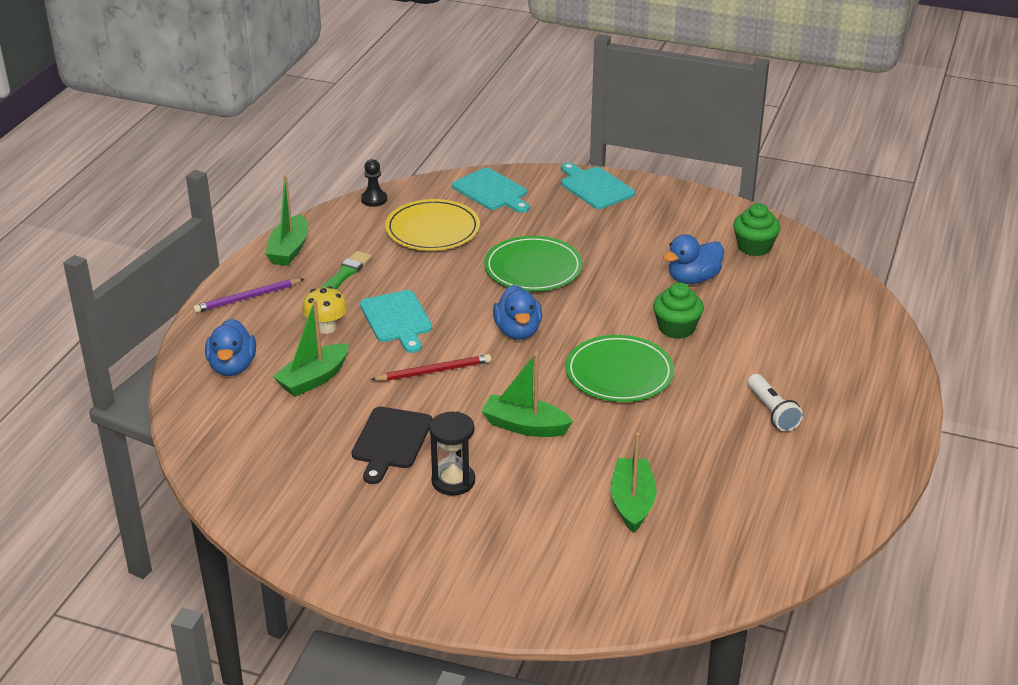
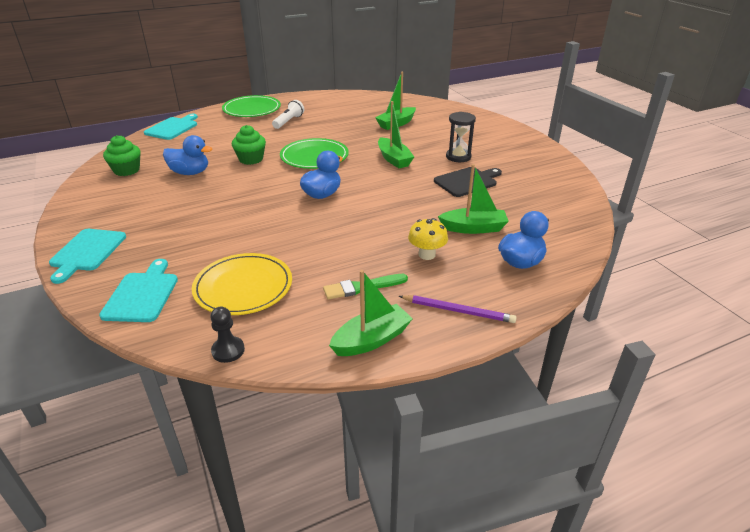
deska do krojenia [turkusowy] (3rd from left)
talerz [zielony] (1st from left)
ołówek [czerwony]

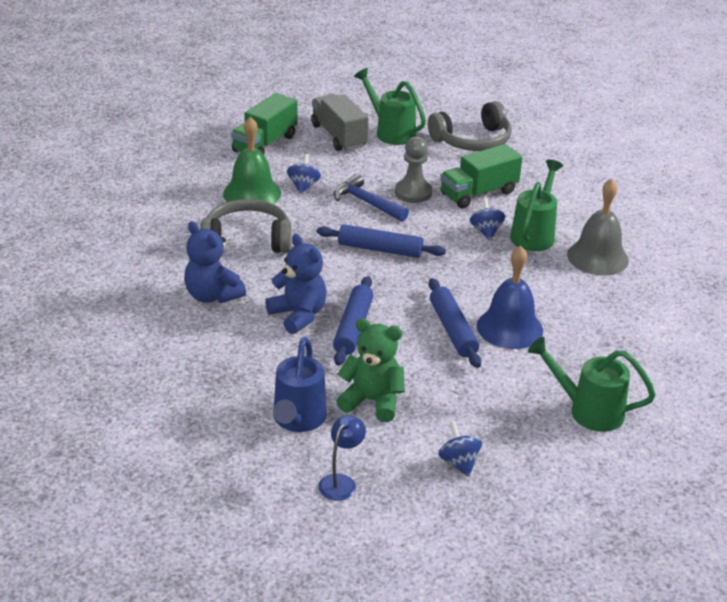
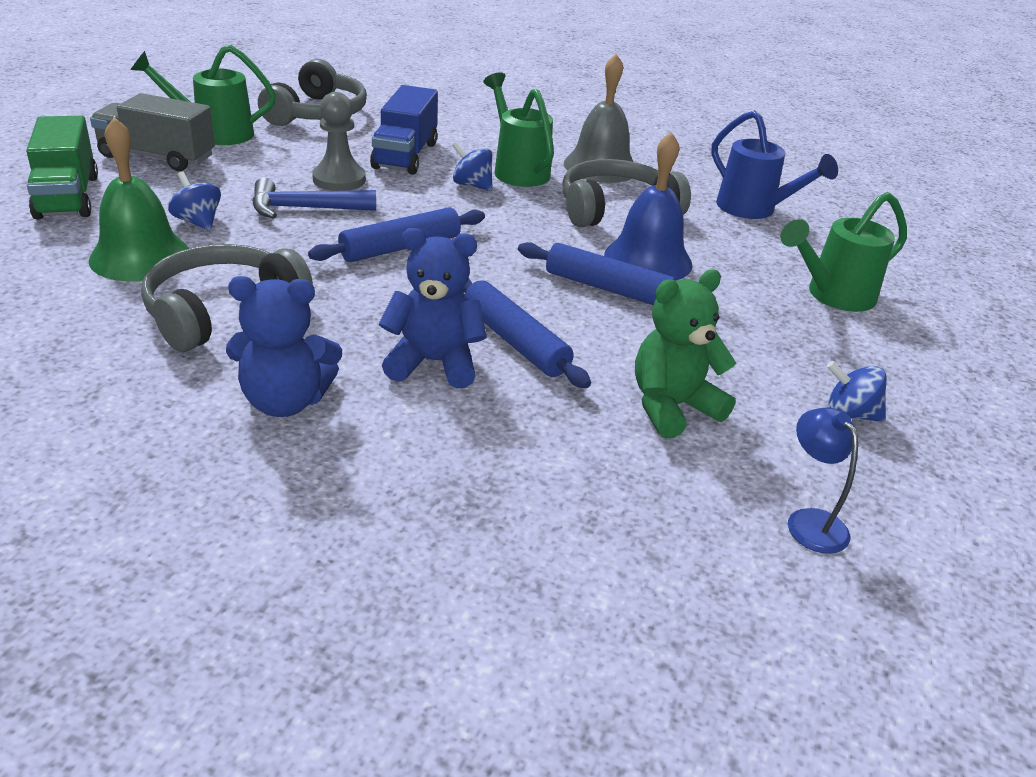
ciężarówka [niebieski]
słuchawki [szary] (3rd from left)
konewka [niebieski]

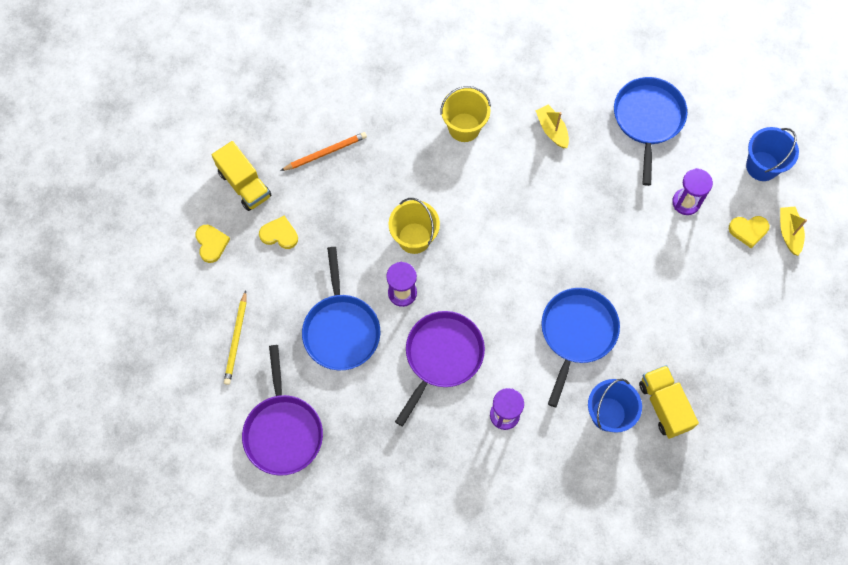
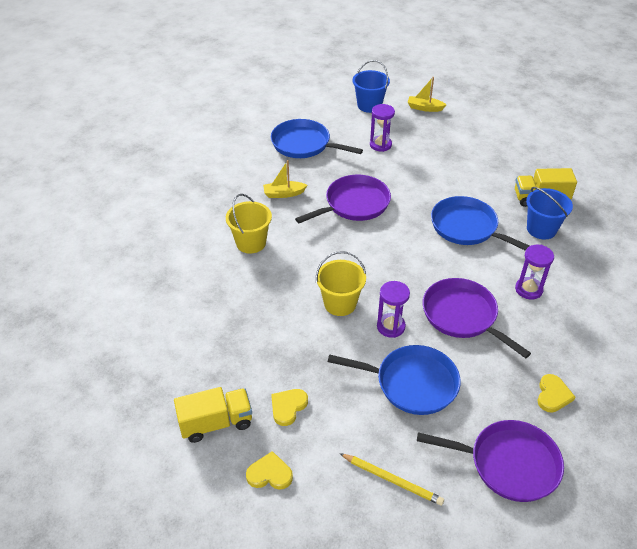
patelnia [fioletowy] (1st from left)
serce [żółty] (3rd from left)
ołówek [pomarańczowy]

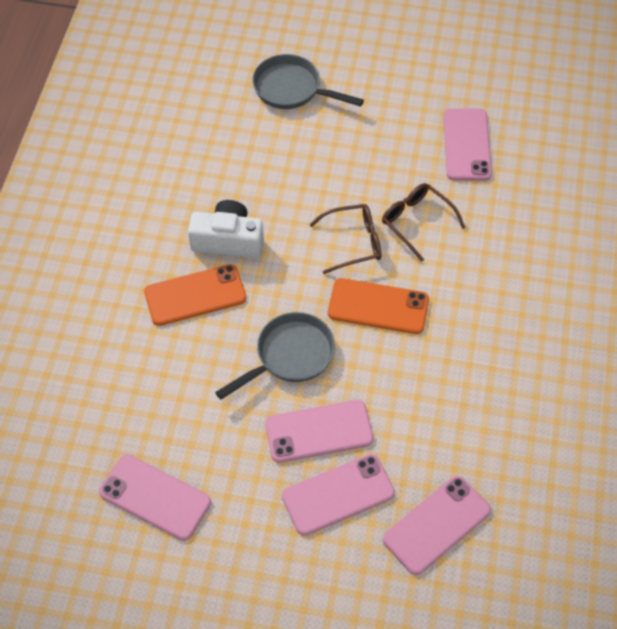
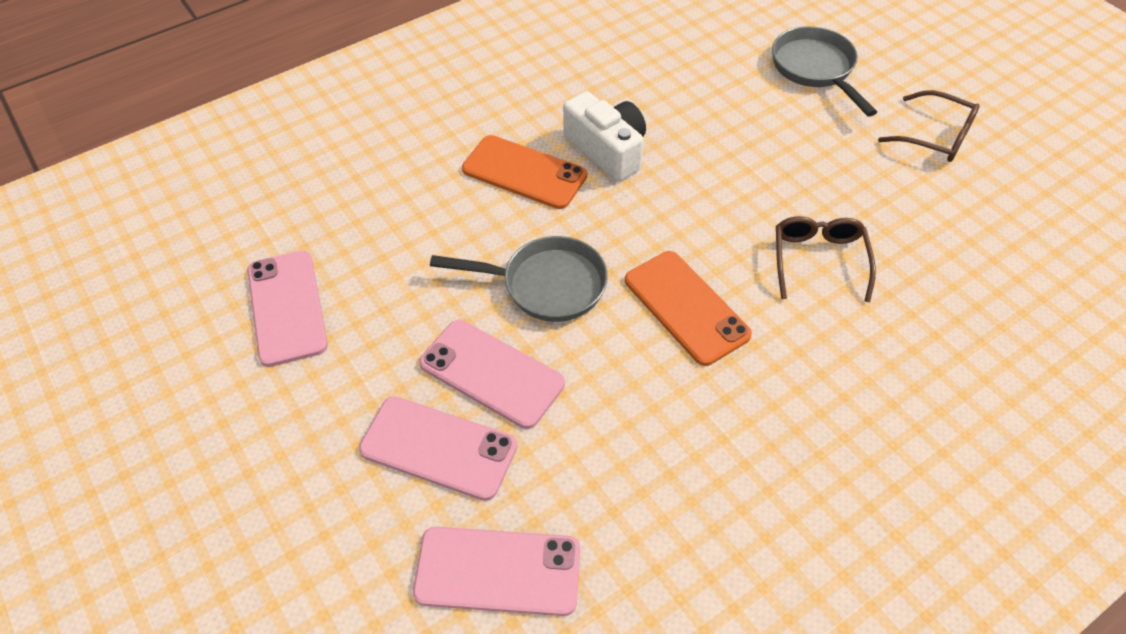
okulary [brązowy] (2nd from left)
telefon [różowy] (5th from left in the first image)

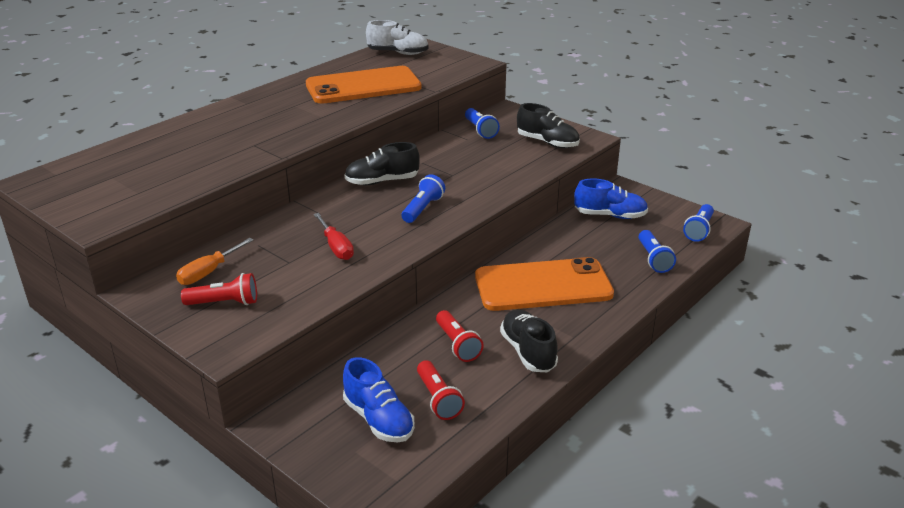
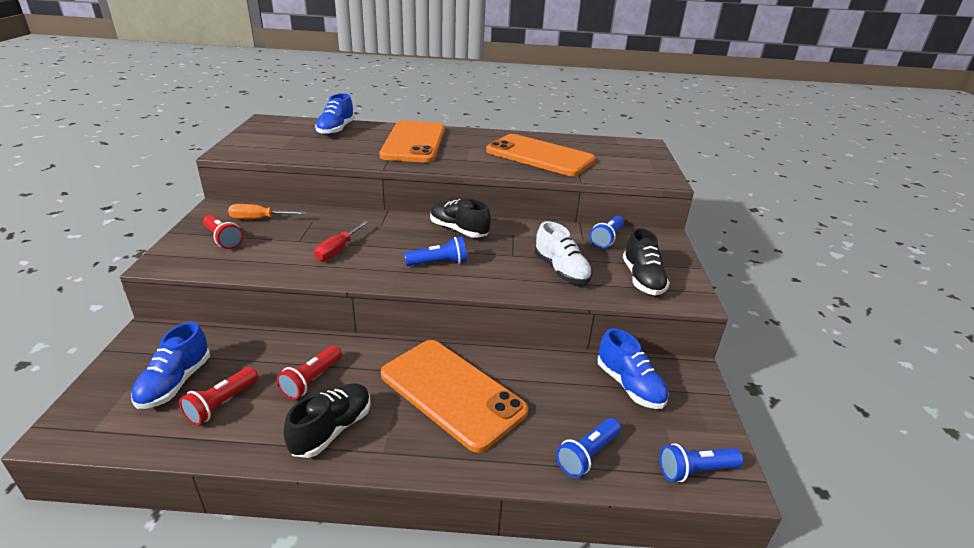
but [niebieski] (2nd from left)
telefon [pomarańczowy] (1st from left)
but [biały]

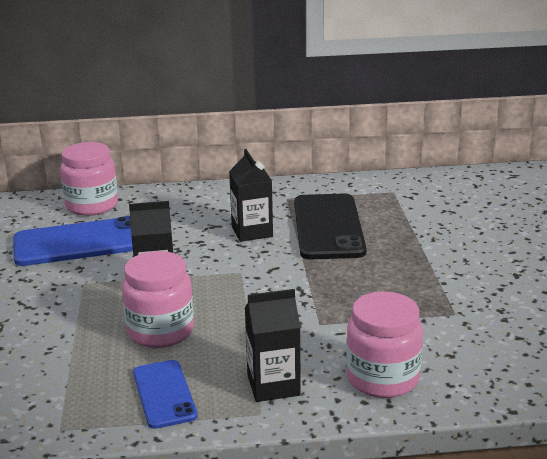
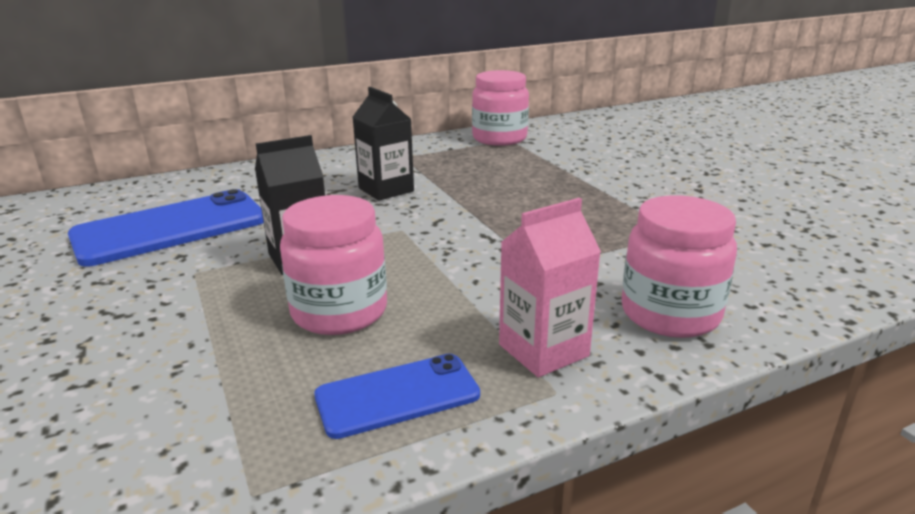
telefon [niebieski] (2nd from left)
słoik [różowy] (2nd from left)
karton mleka [różowy]
telefon [czarny]

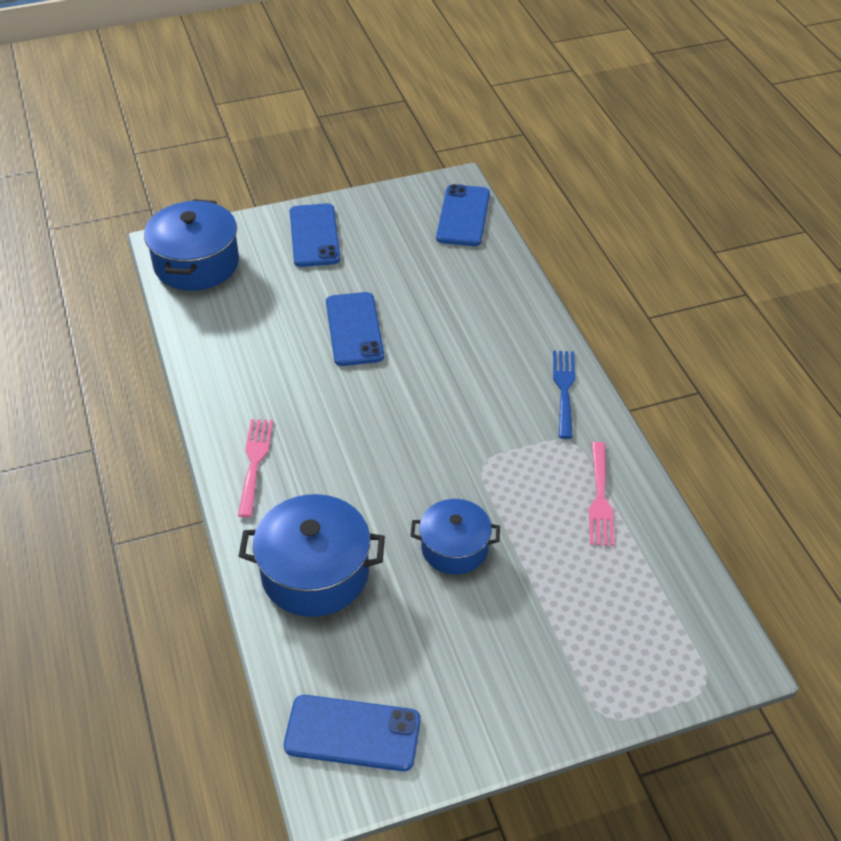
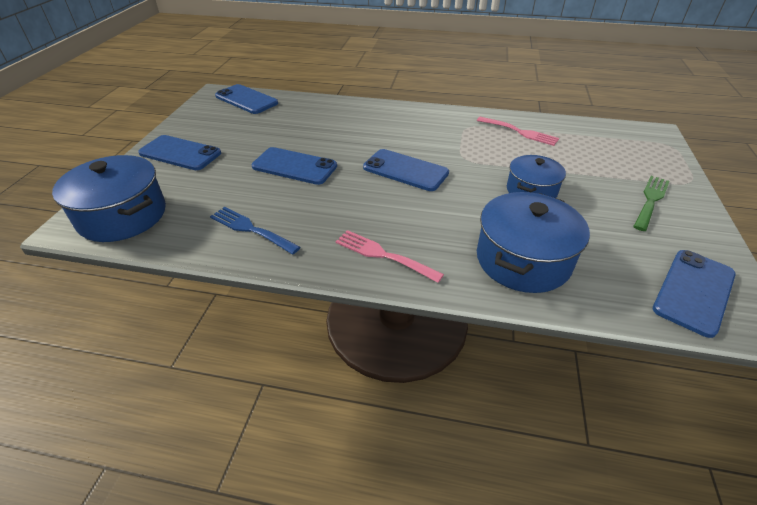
widelec [niebieski]
telefon [niebieski] (4th from left)
widelec [zielony]

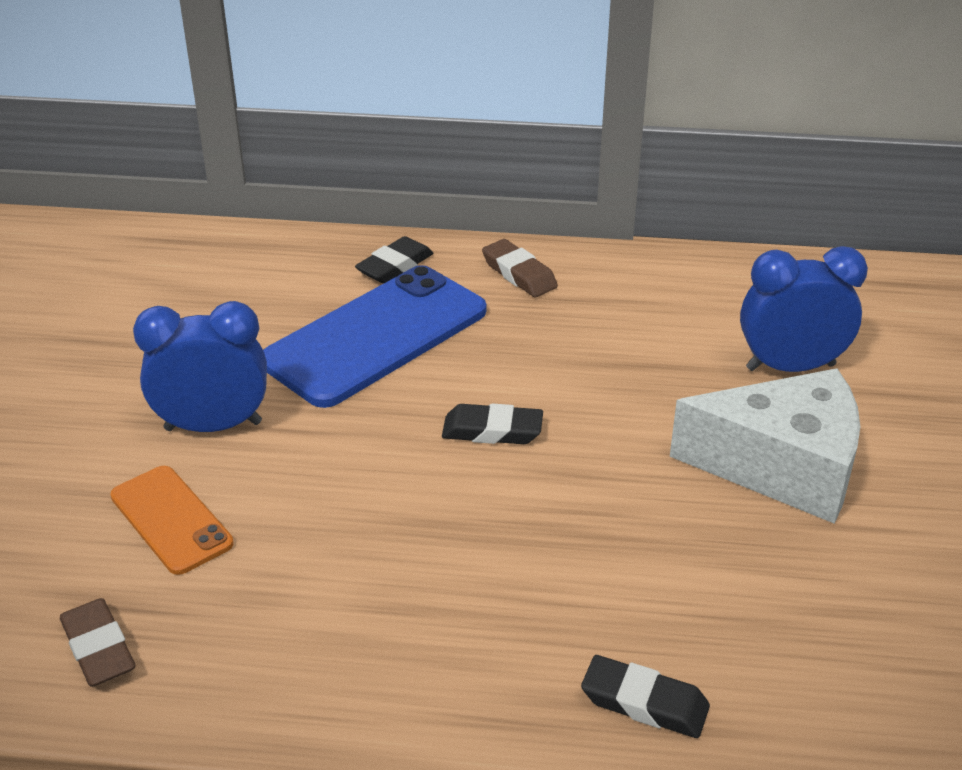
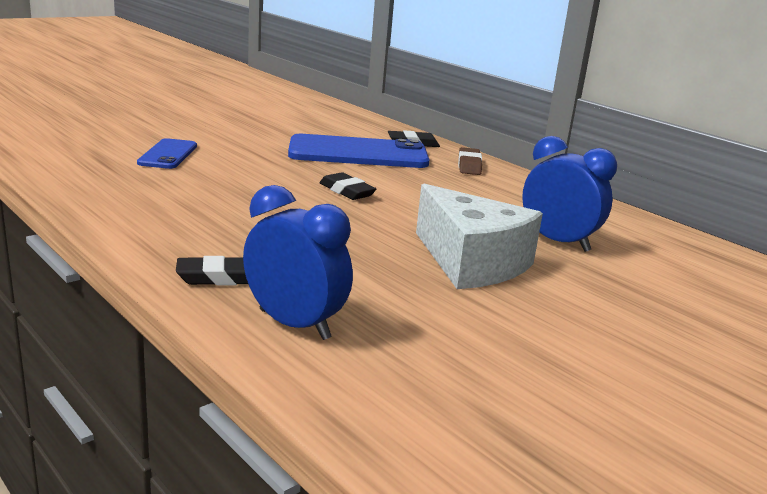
telefon [niebieski] (1st from left)
gumka do mazania [czarny] (1st from left)
budzik [niebieski] (1st from left)
gumka do mazania [brązowy] (1st from left in the first image)

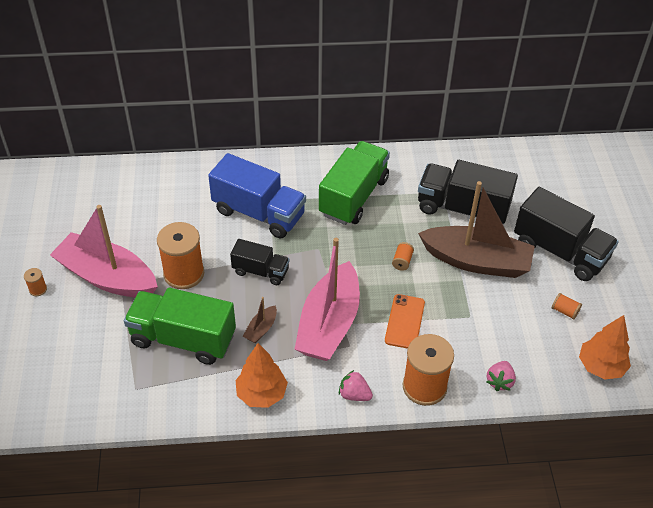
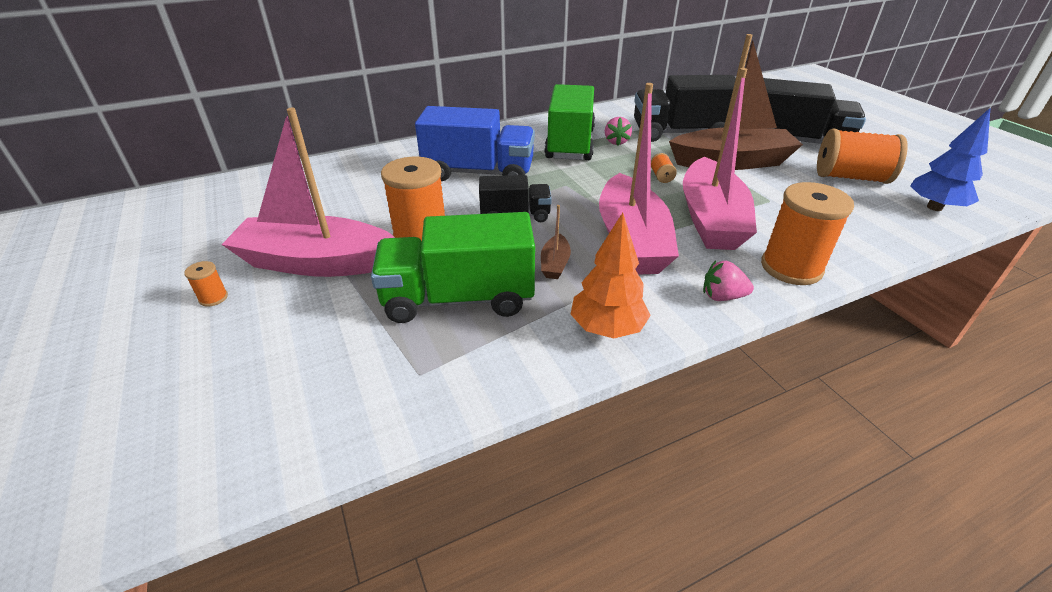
truskawka [różowy] (1st from left)
łódka [różowy] (3rd from left)
szpulka [pomarańczowy] (5th from left)
drzewko [niebieski]

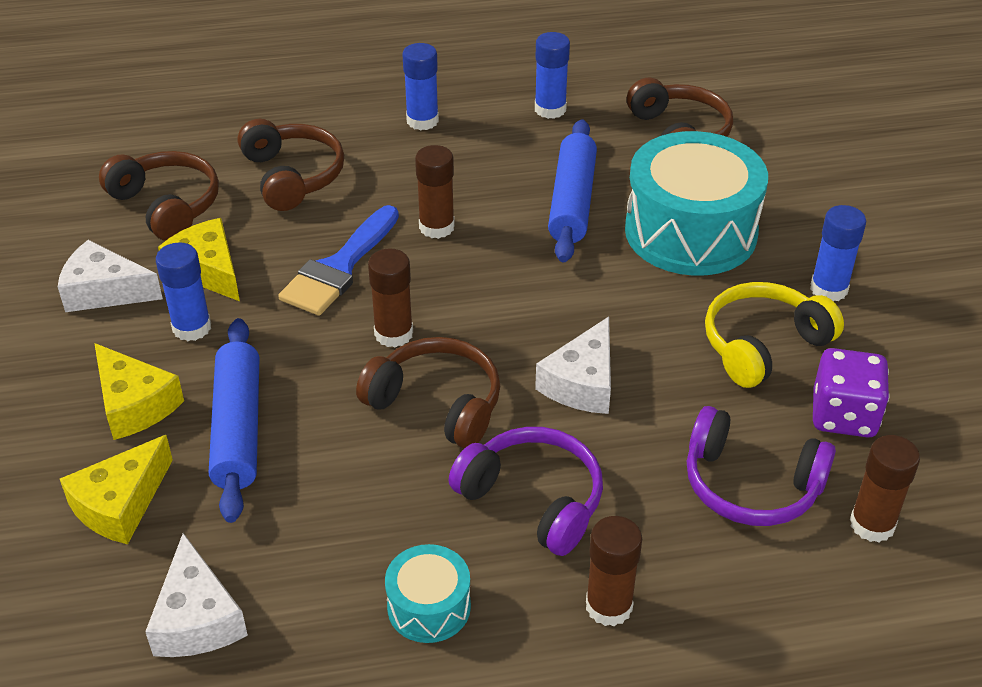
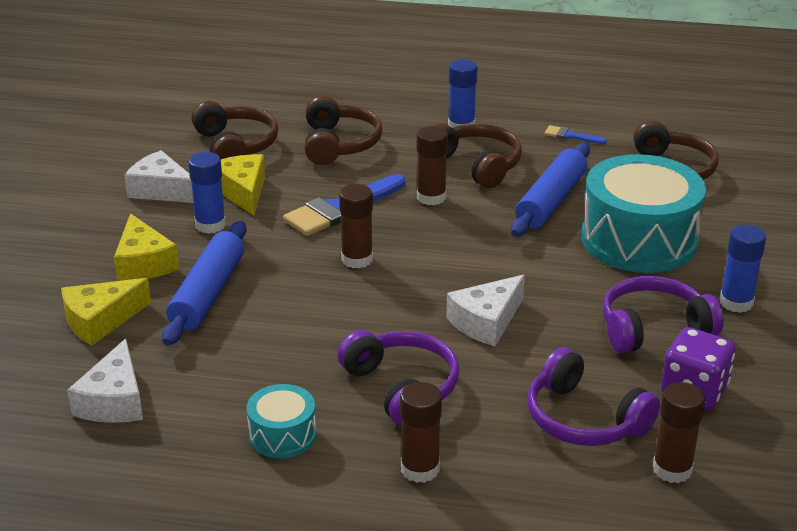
słuchawki [brązowy] (3rd from left)
pędzel [niebieski] (2nd from left)
słuchawki [fioletowy] (3rd from left)

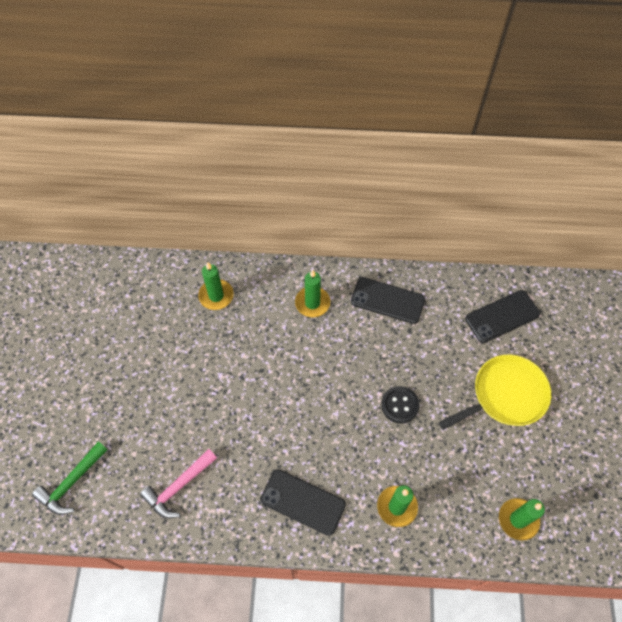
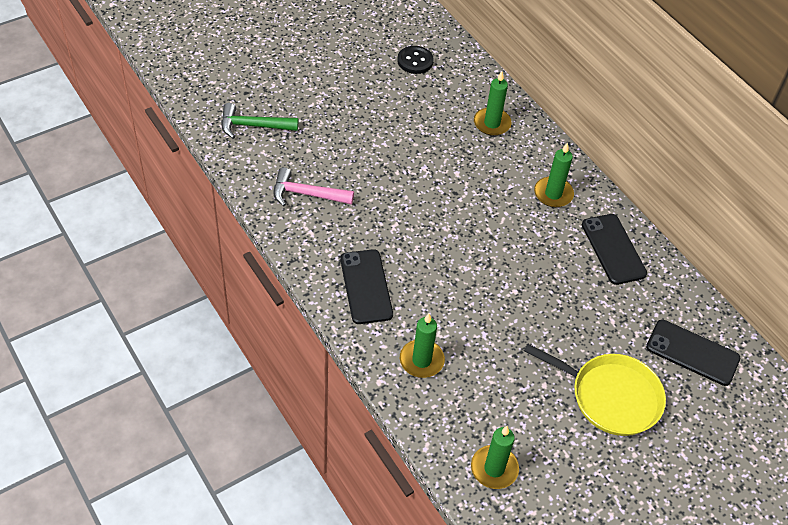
guzik [czarny]

